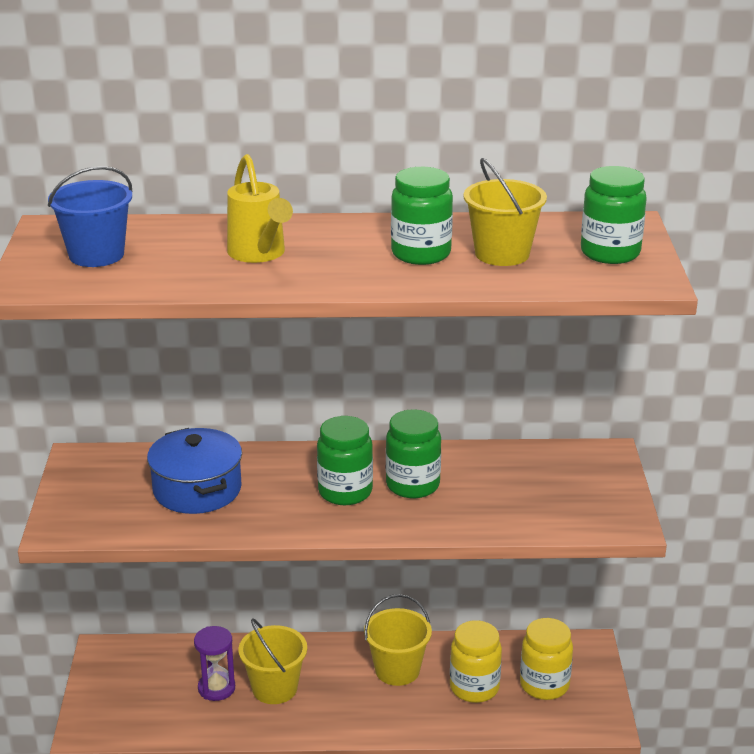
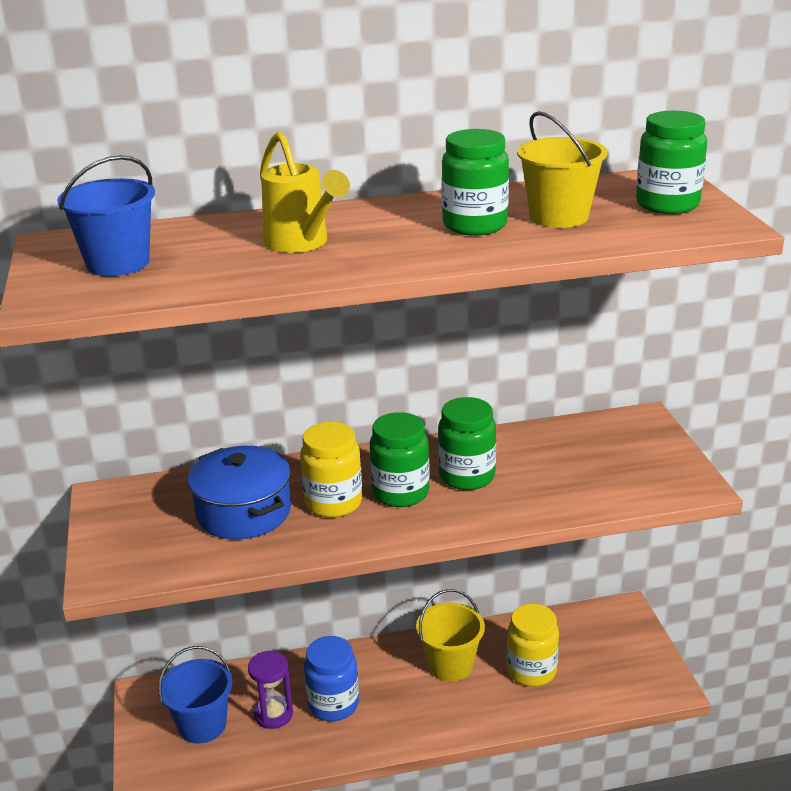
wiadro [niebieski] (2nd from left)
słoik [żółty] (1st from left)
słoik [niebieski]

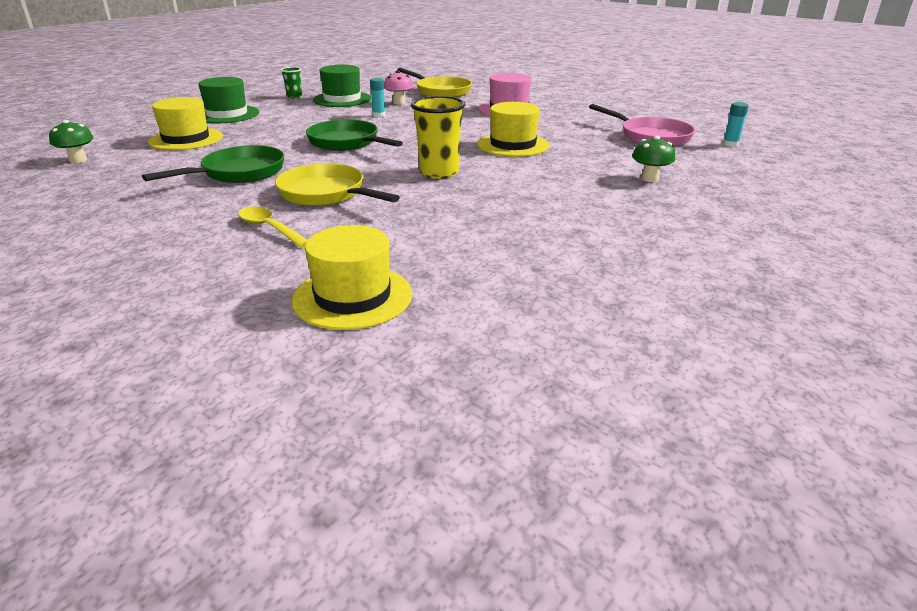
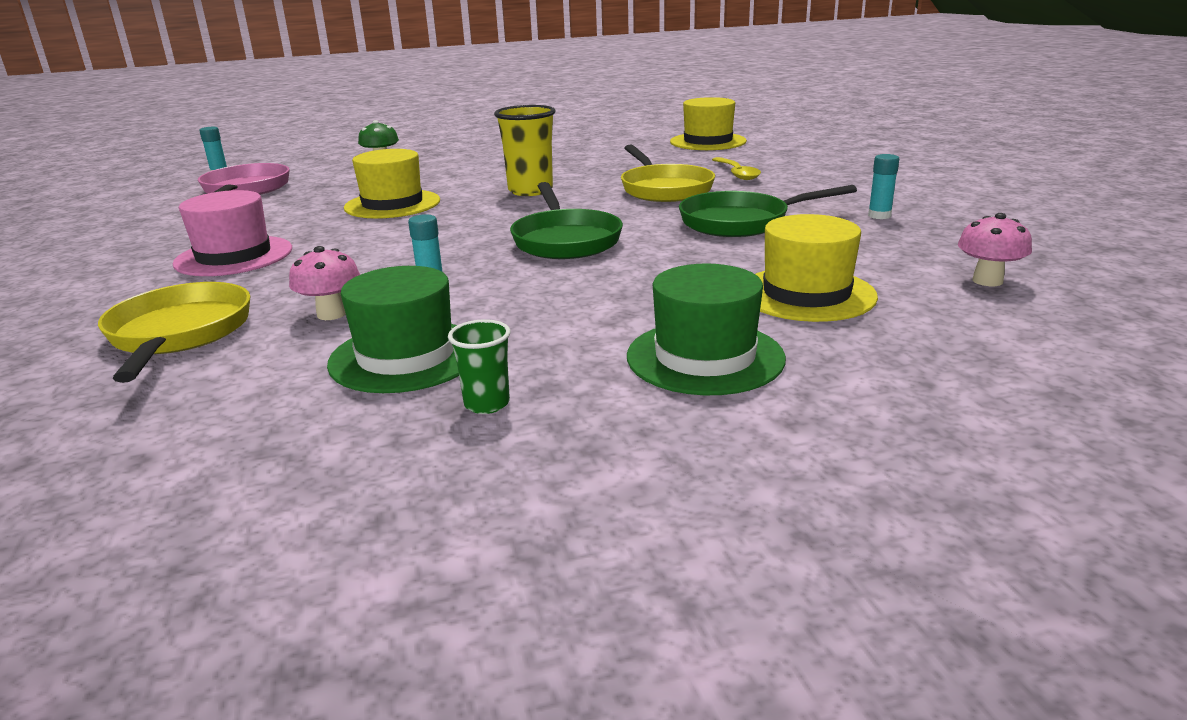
klej w sztyfcie [turkusowy] (3rd from left)
grzyb [różowy] (2nd from left)

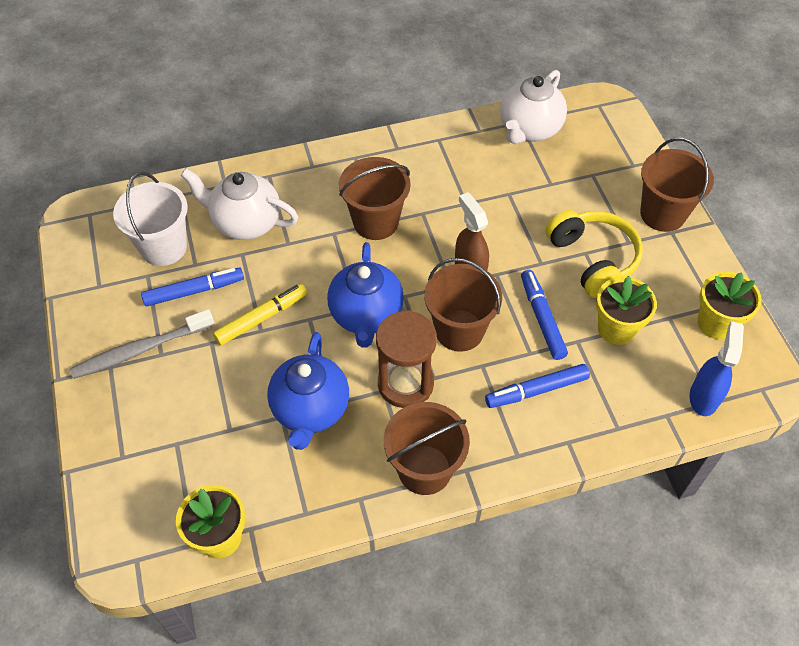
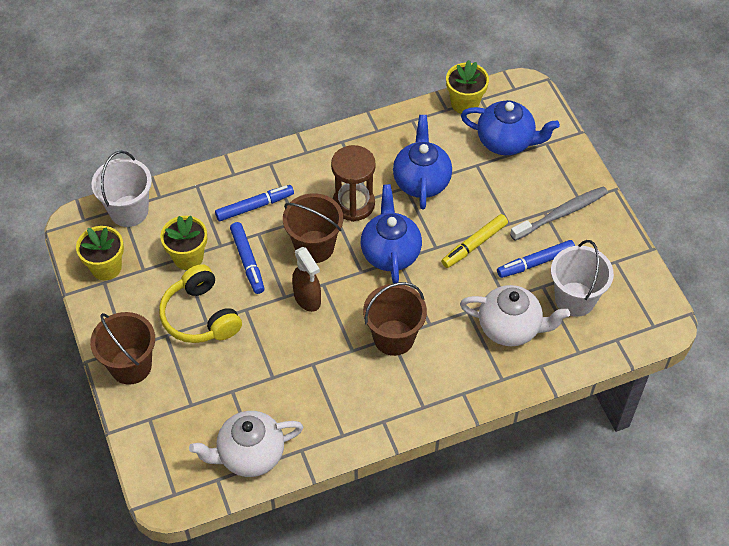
wiadro [biały] (1st from left)
imbryk [biały] (1st from left)
imbryk [niebieski] (3rd from left)
wiadro [brązowy] (2nd from left in the first image)

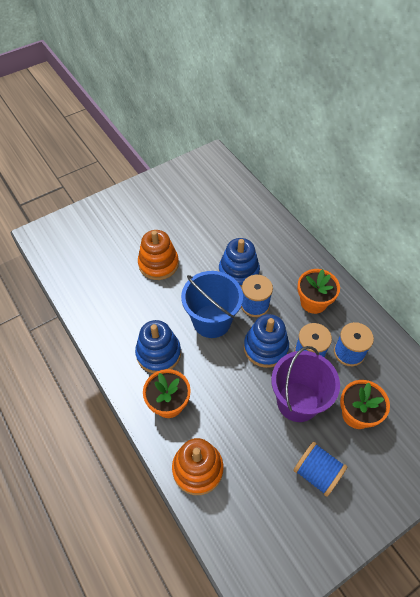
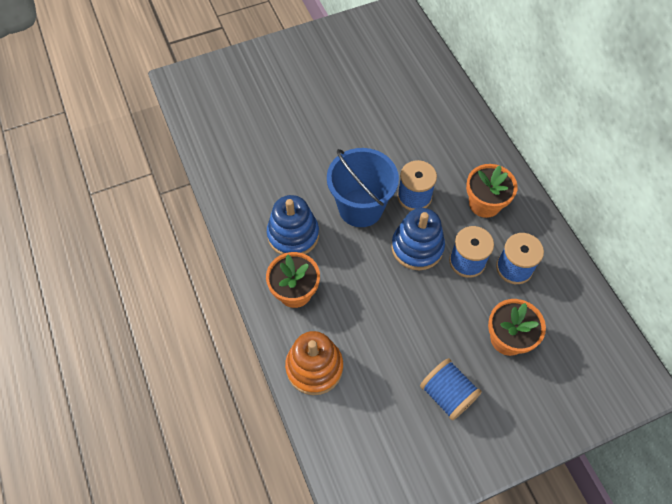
zabawka nakładanka [pomarańczowy] (1st from left in the first image)
zabawka nakładanka [niebieski] (2nd from left in the first image)
wiadro [fioletowy]

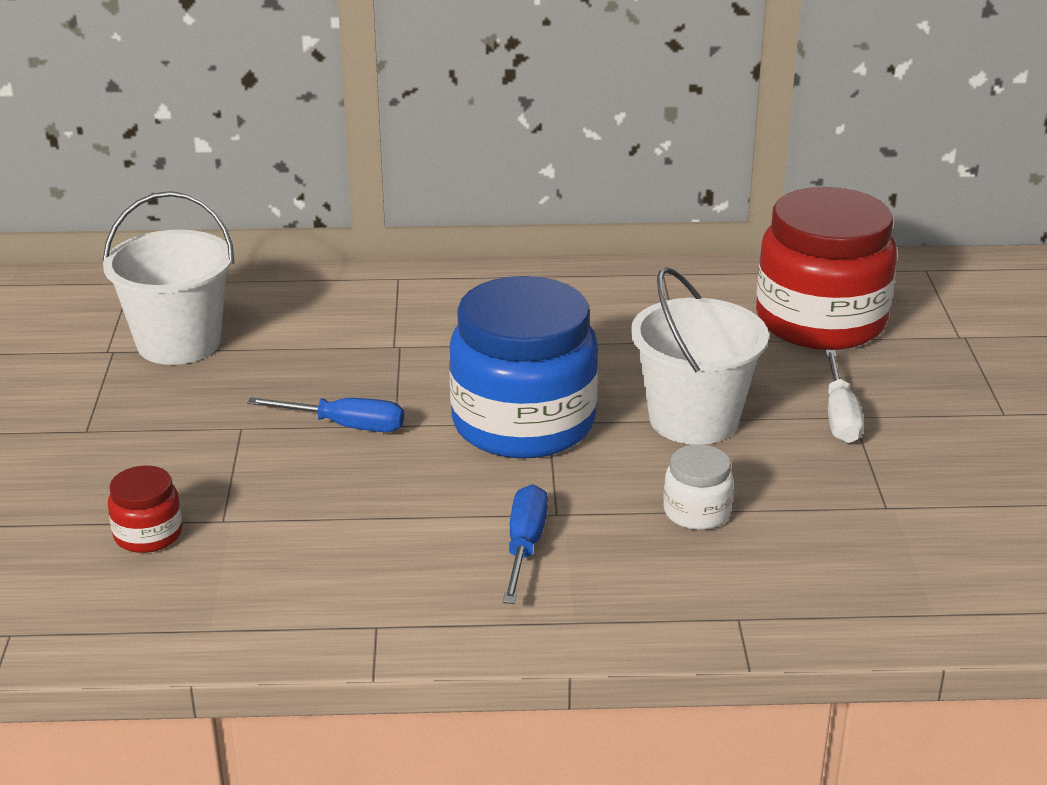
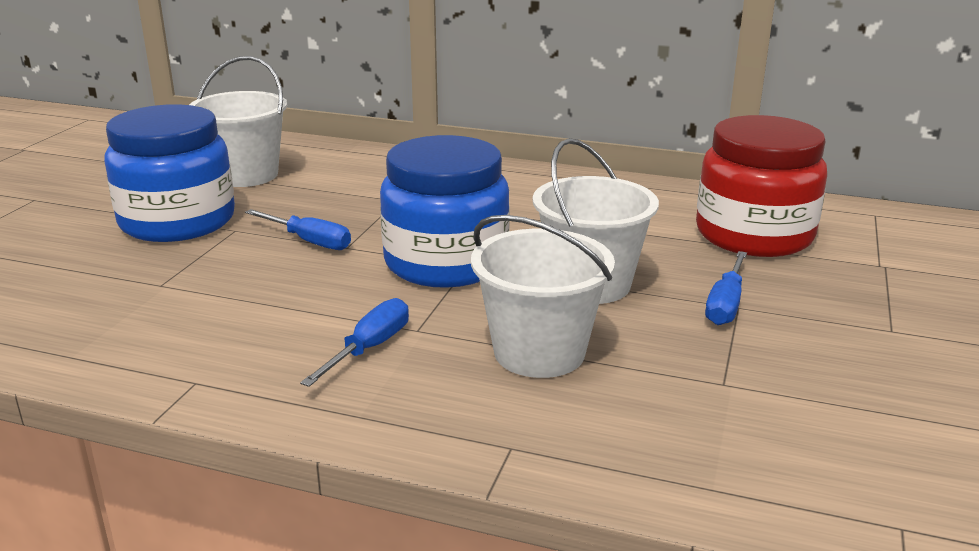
słoik [niebieski] (1st from left)
wiadro [biały] (2nd from left)
śrubokręt [niebieski] (3rd from left)
słoik [czerwony] (1st from left in the first image)

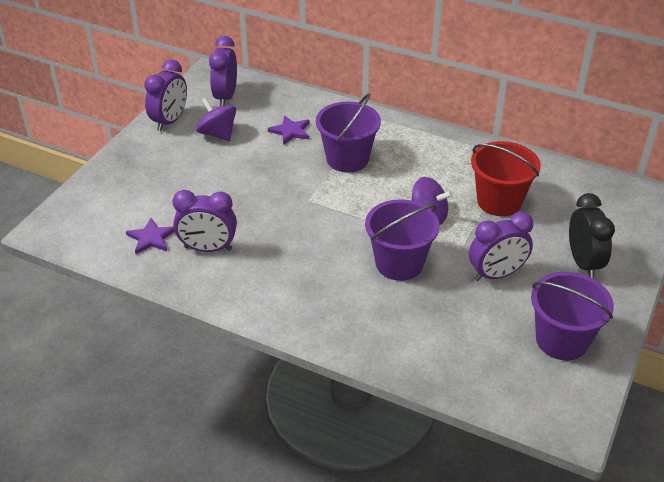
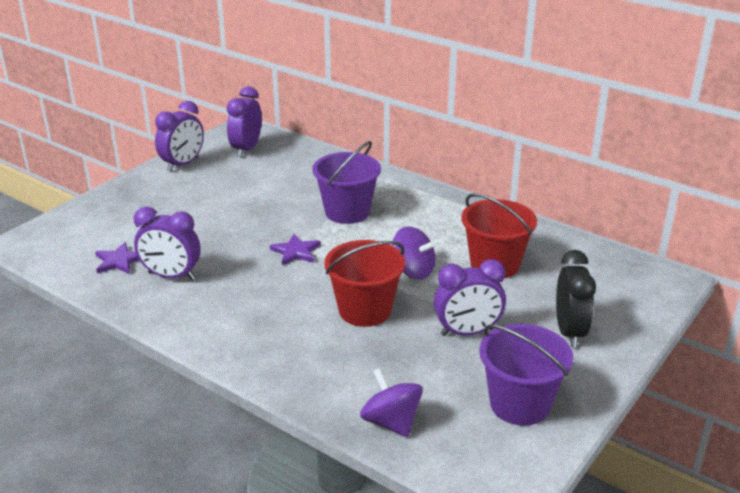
gwiazda [fioletowy] (2nd from left)
wiadro [czerwony] (1st from left)
bączek [fioletowy] (1st from left)

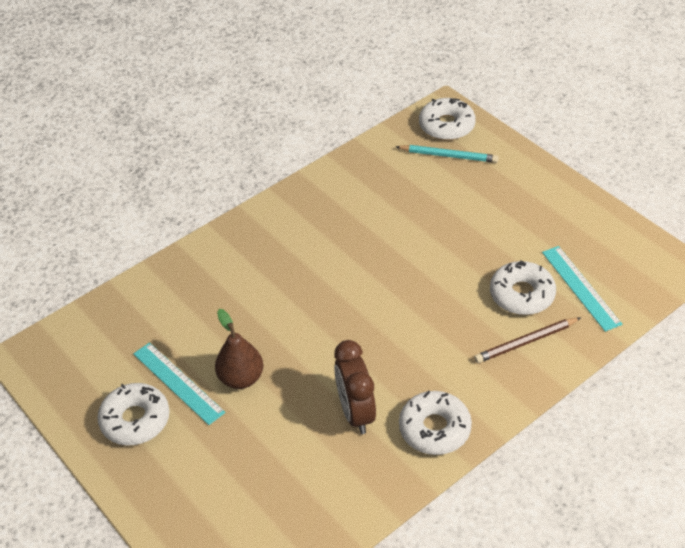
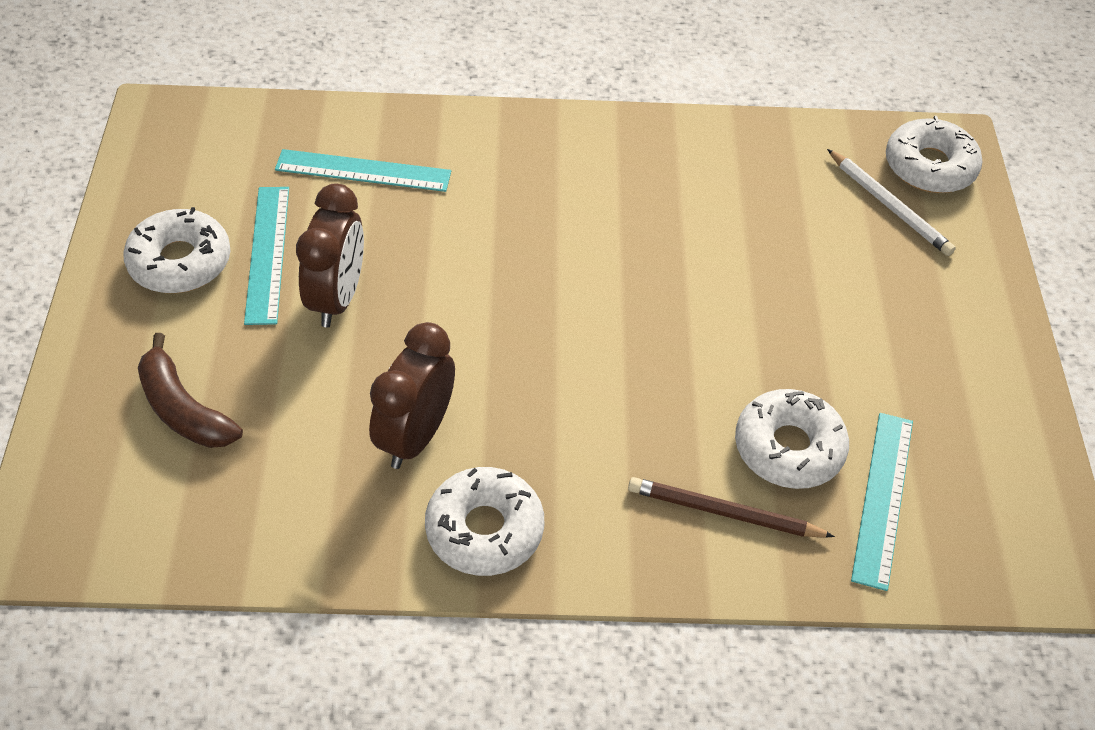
banan [brązowy]
linijka [turkusowy] (2nd from left)
budzik [brązowy] (1st from left)
ołówek [biały]

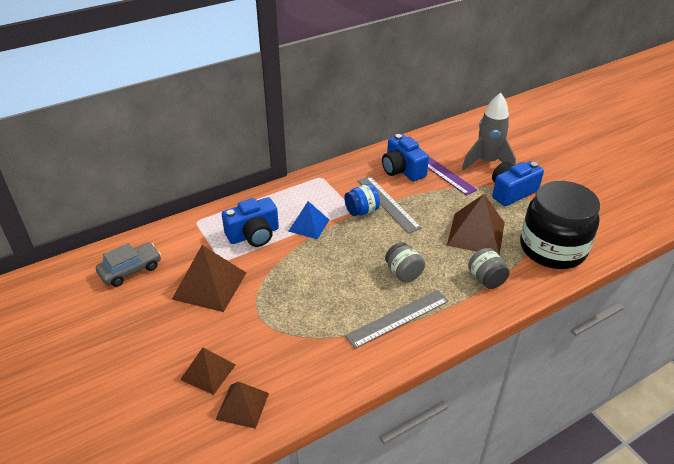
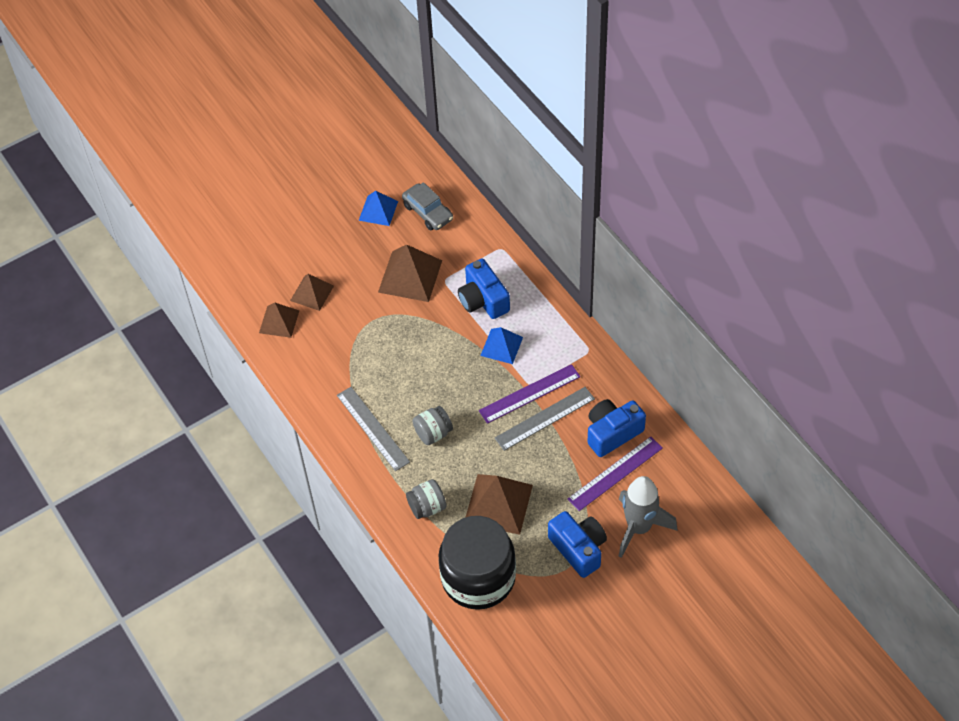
piramida [niebieski] (1st from left)
linijka [fioletowy] (1st from left)

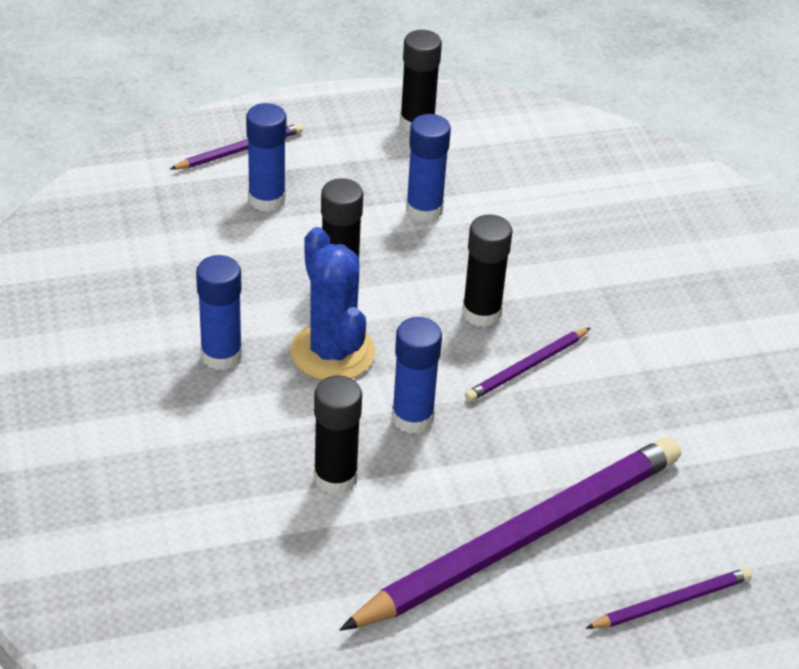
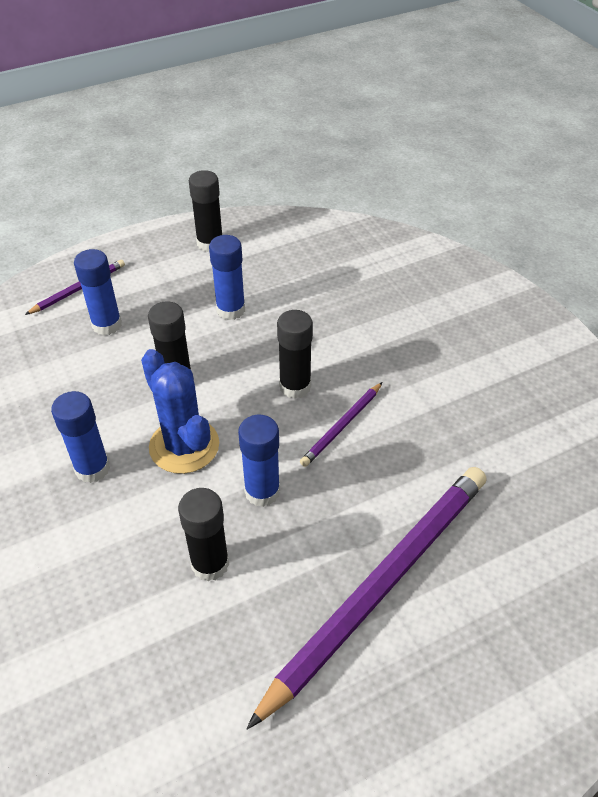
ołówek [fioletowy] (4th from left in the first image)

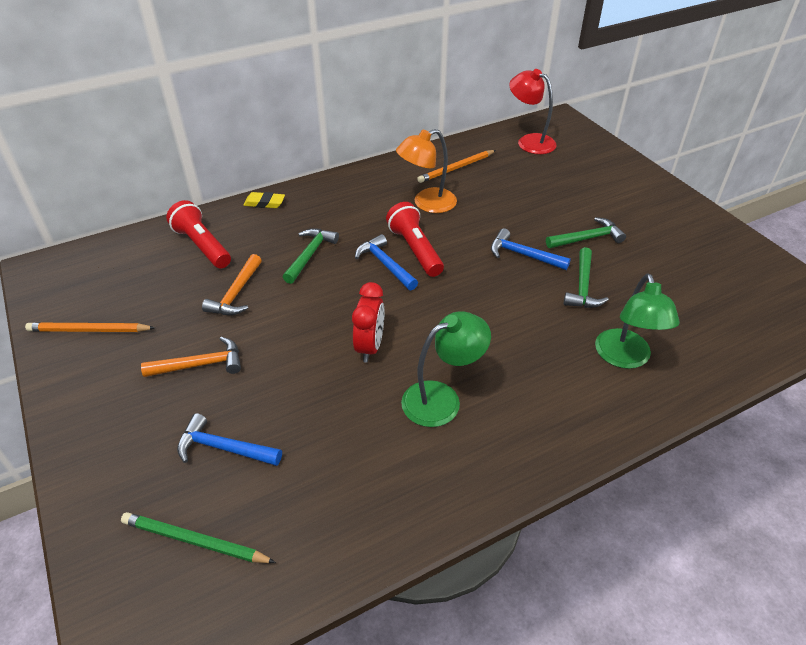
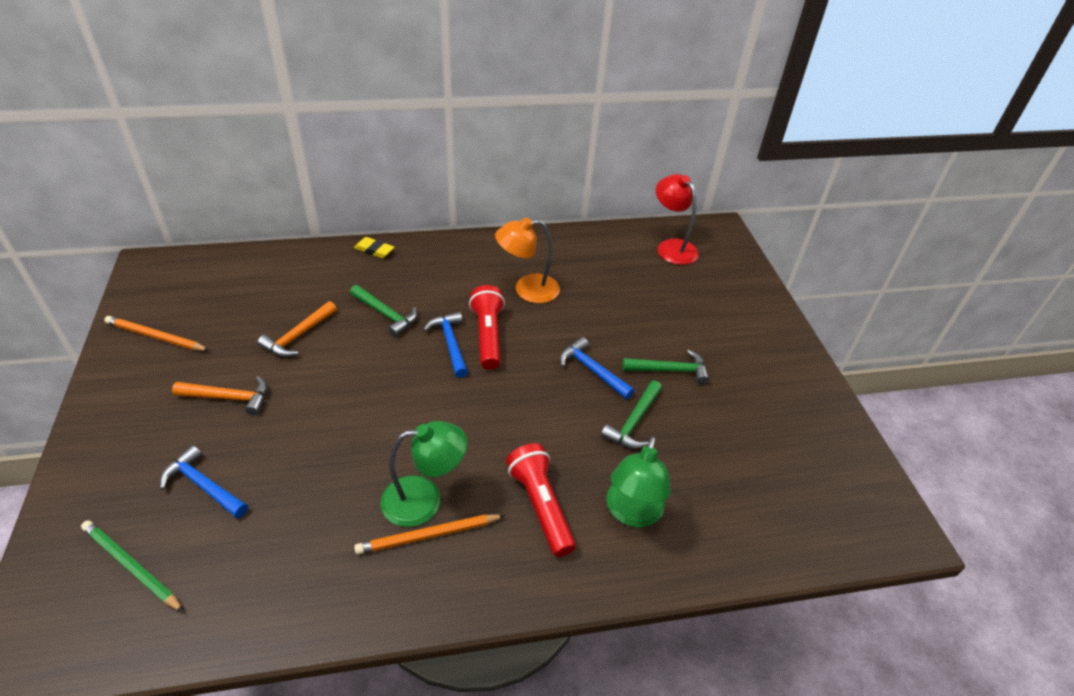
młotek [zielony] (1st from left)
ołówek [pomarańczowy] (2nd from left)
latarka [czerwony] (2nd from left)
budzik [czerwony]

